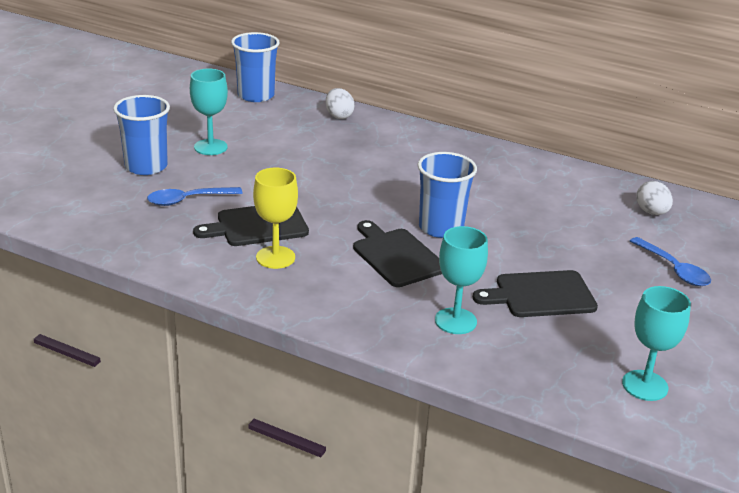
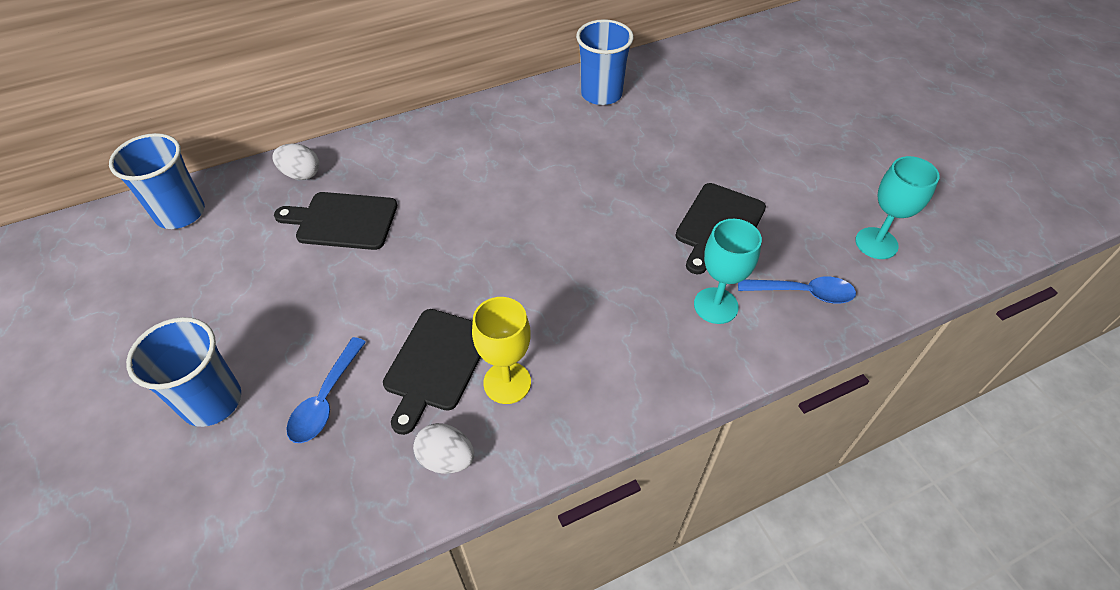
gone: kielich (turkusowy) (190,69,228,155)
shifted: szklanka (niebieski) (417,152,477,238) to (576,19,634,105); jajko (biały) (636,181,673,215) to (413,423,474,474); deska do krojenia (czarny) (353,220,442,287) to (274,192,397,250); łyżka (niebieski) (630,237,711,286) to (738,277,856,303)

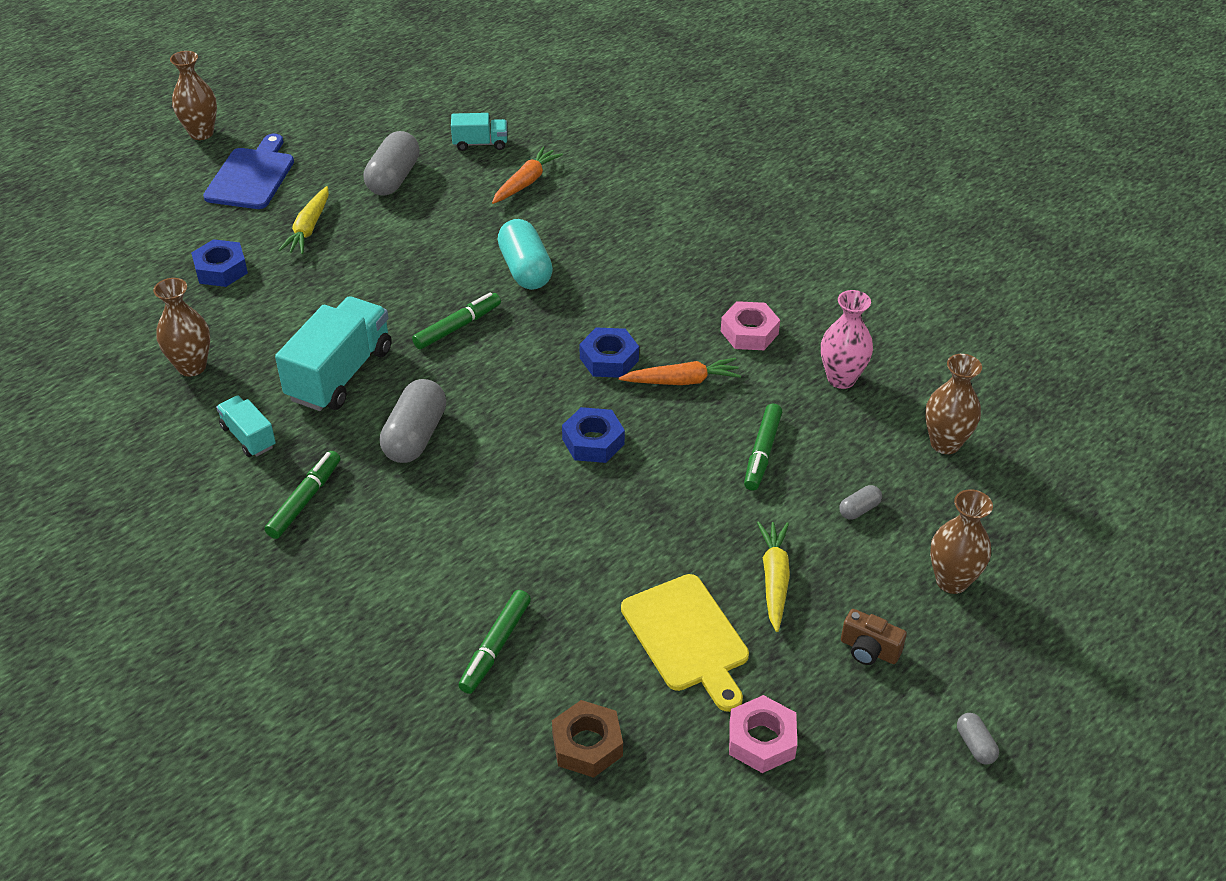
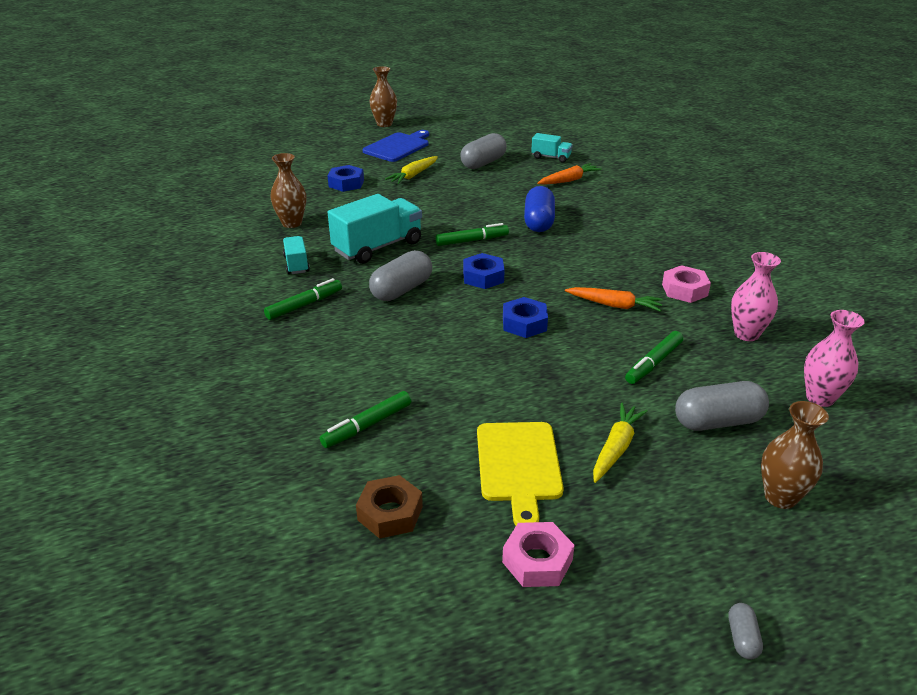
gone: aparat fotograficzny (brązowy) (841,609,907,665)
shifted: nakrętka (niebieski) (580,327,639,378) to (463,253,505,289)
repainted: kapsułka (turkusowy) (498,219,553,290) to kapsułka (niebieski) (524,186,555,232); wazon (brązowy) (925,354,982,454) to wazon (różowy) (804,310,865,407)
scaled: kapsułka (szary) (839,485,882,520) = (675,381,769,431) x2.13

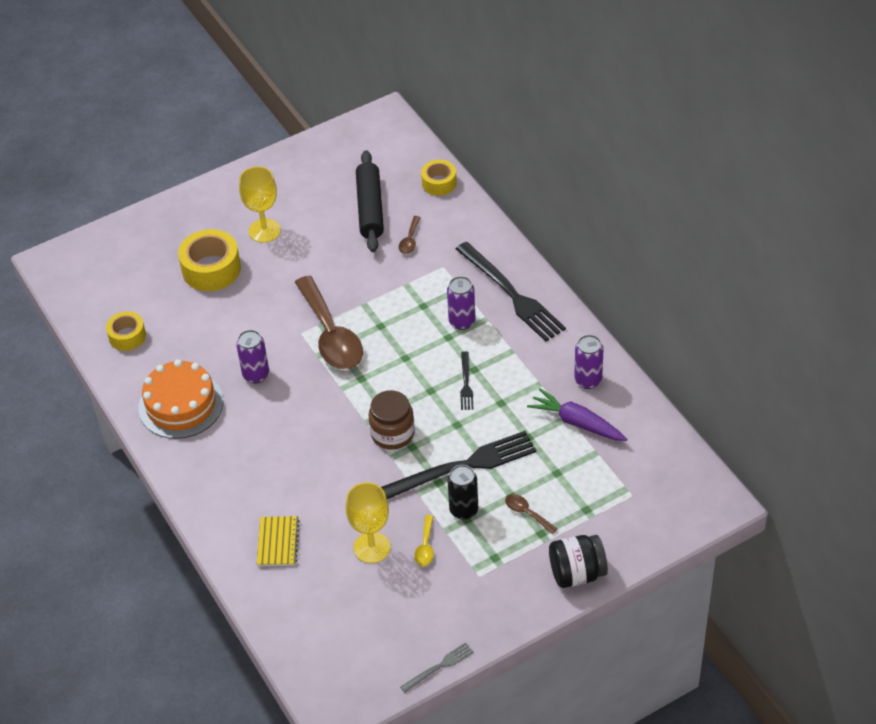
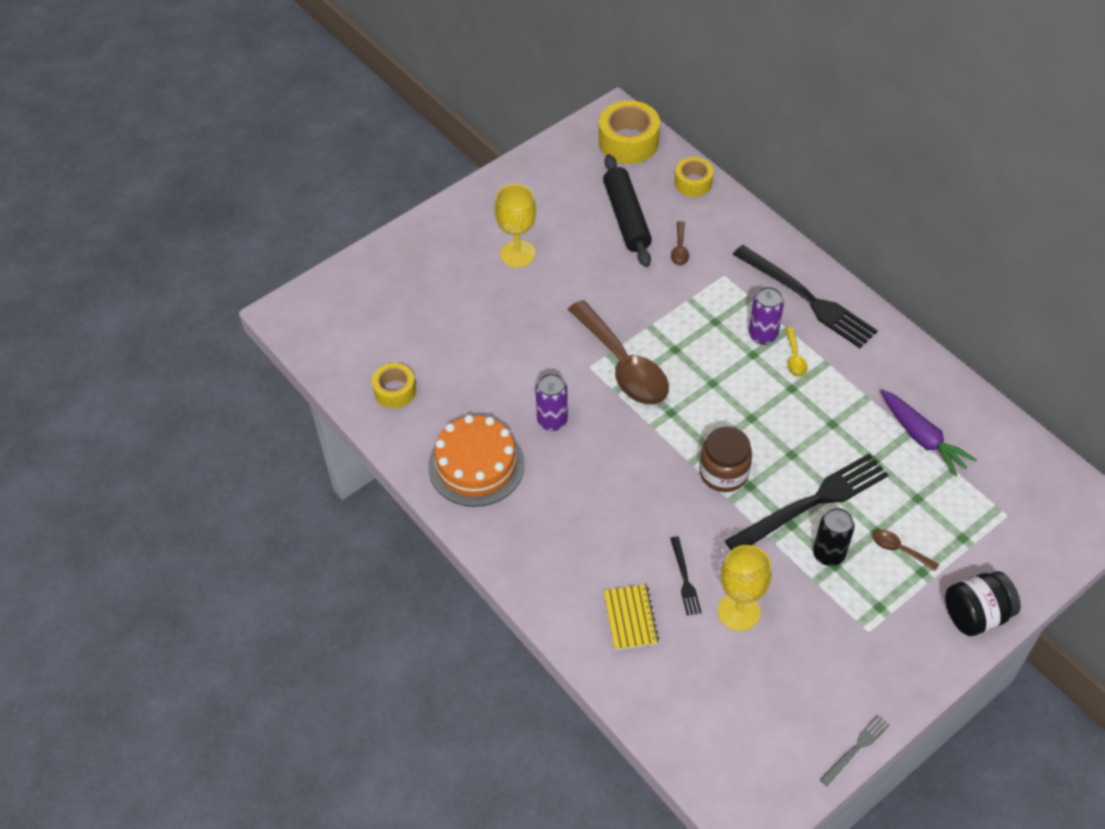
gone: puszka (fioletowy) (574,335,604,389)
shifted: taśma klejąca (żółty) (178,229,241,291) to (599,100,660,164); widelec (czarny) (460,351,473,410) to (670,536,702,616); łyżka (żółty) (414,515,434,566) to (785,327,807,377)
rotated: marchewka (fioletowy) (527,388,627,441) = (880,390,977,476) 150 degrees counterclockwise

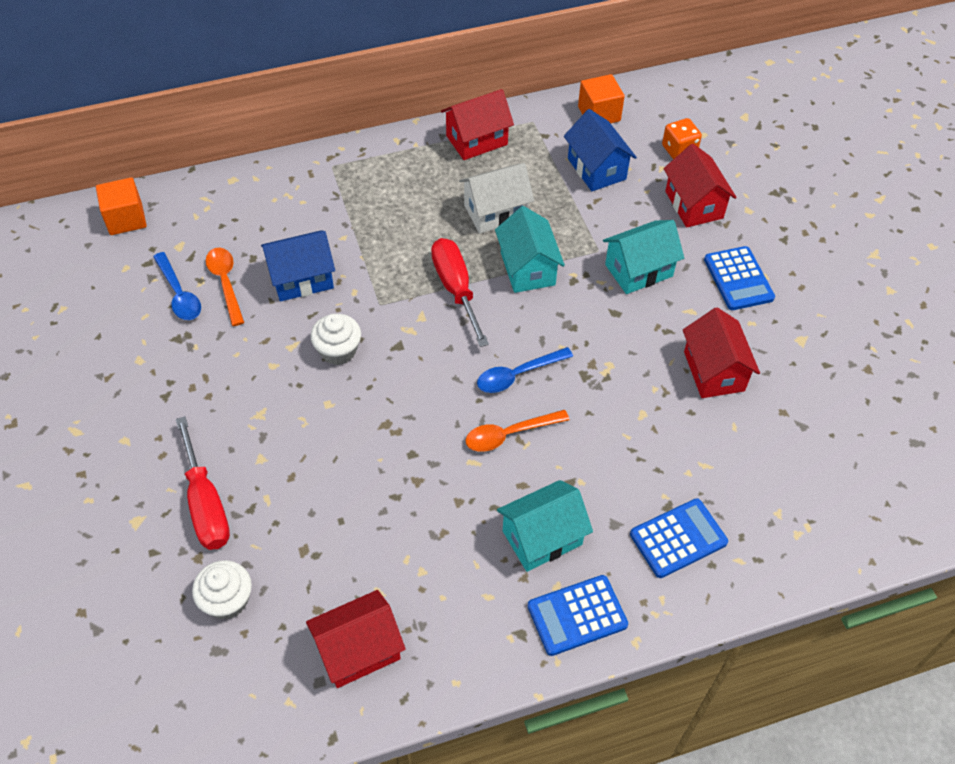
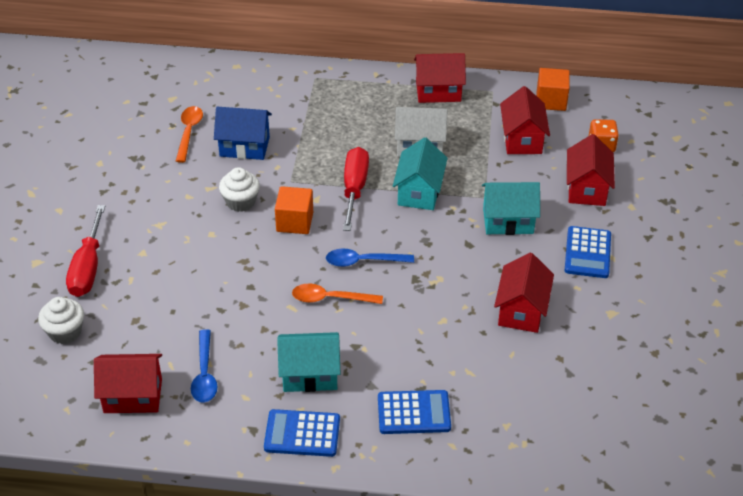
shifted: sześcian (pomarańczowy) (96,178,147,235) to (275,186,313,234); łyżka (niebieski) (153,252,201,320) to (191,329,217,403)
repainted: domek (niebieski) (564,109,637,191) to domek (czerwony) (500,86,550,154)

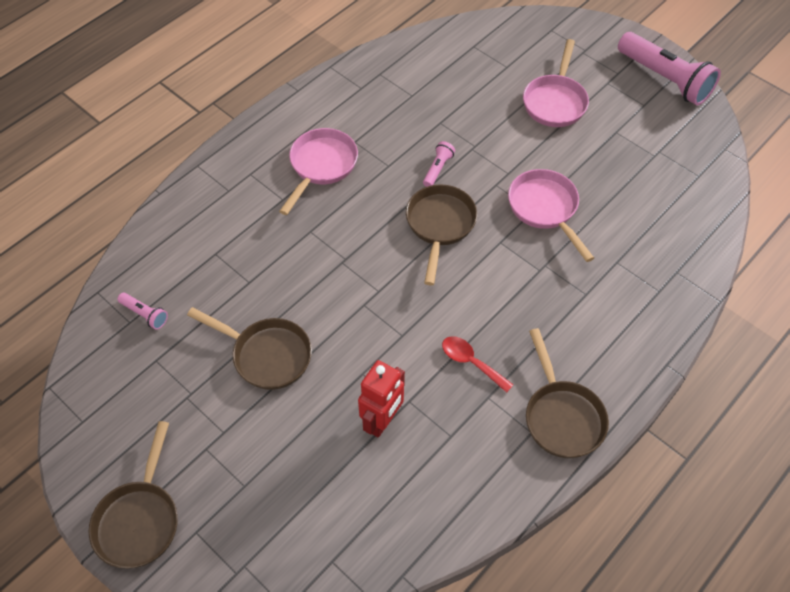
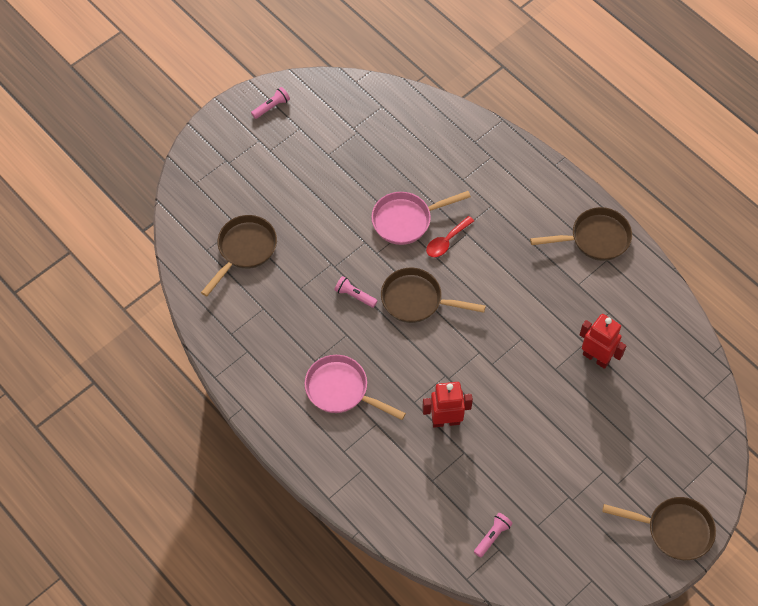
gone: patelnia (różowy) (523,39,589,127)
new: robot (czerwony) (422,382,473,428)
shifted: patelnia (brązowy) (187,307,312,390) to (201,215,277,297); łyżka (czerwony) (442,336,513,393) to (426,216,474,257)
scaled: latarka (różowy) (618,32,721,105) = (251,87,290,119) x0.44

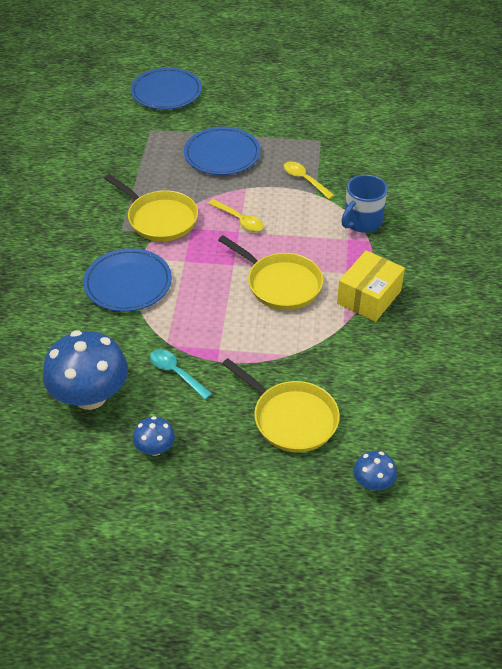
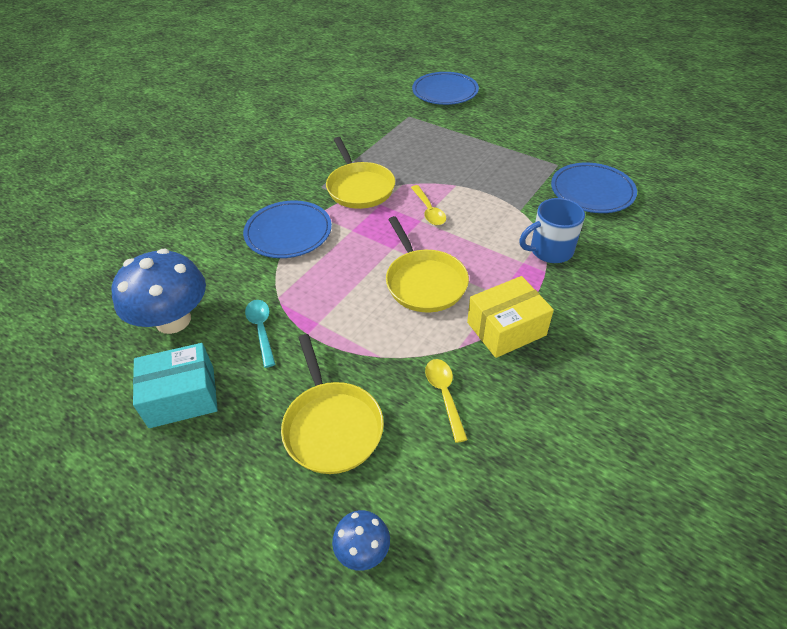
shifted: talerz (niebieski) (184,127,261,175) to (551,163,637,213); łyżka (żółty) (284,161,335,199) to (425,359,468,443)
swapped: grzyb (niebieski) (133,416,175,456) to pudełko (turkusowy) (133,343,218,428)

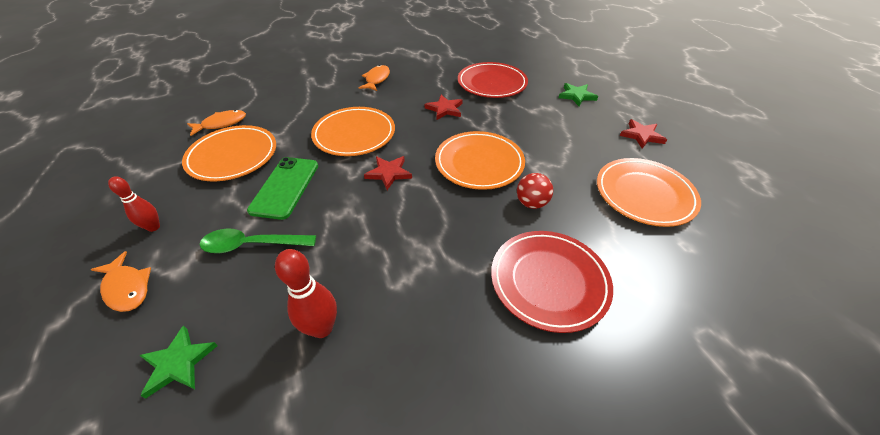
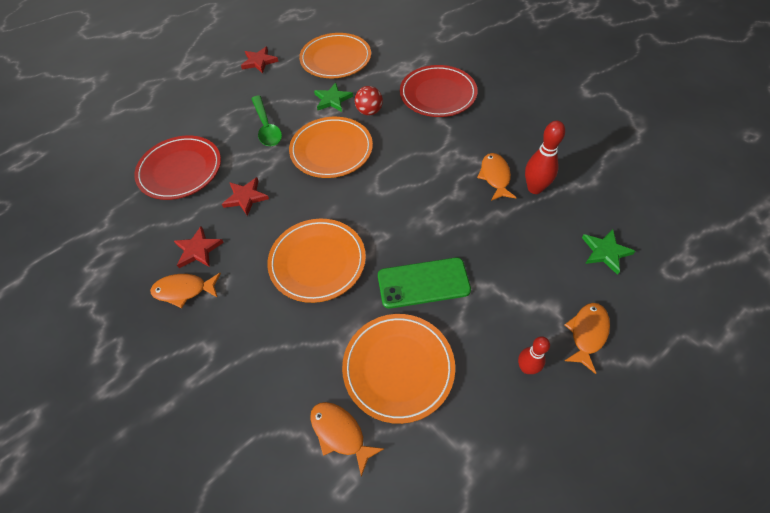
new: ryba (pomarańczowy) (477,153,517,201)
shifted: gwiazda (zielony) (558,83,598,106) to (314,83,353,112); gwiazda (czerwony) (364,156,412,190) to (174,226,224,268); łyżka (zielony) (200,228,316,253) to (251,96,282,146)

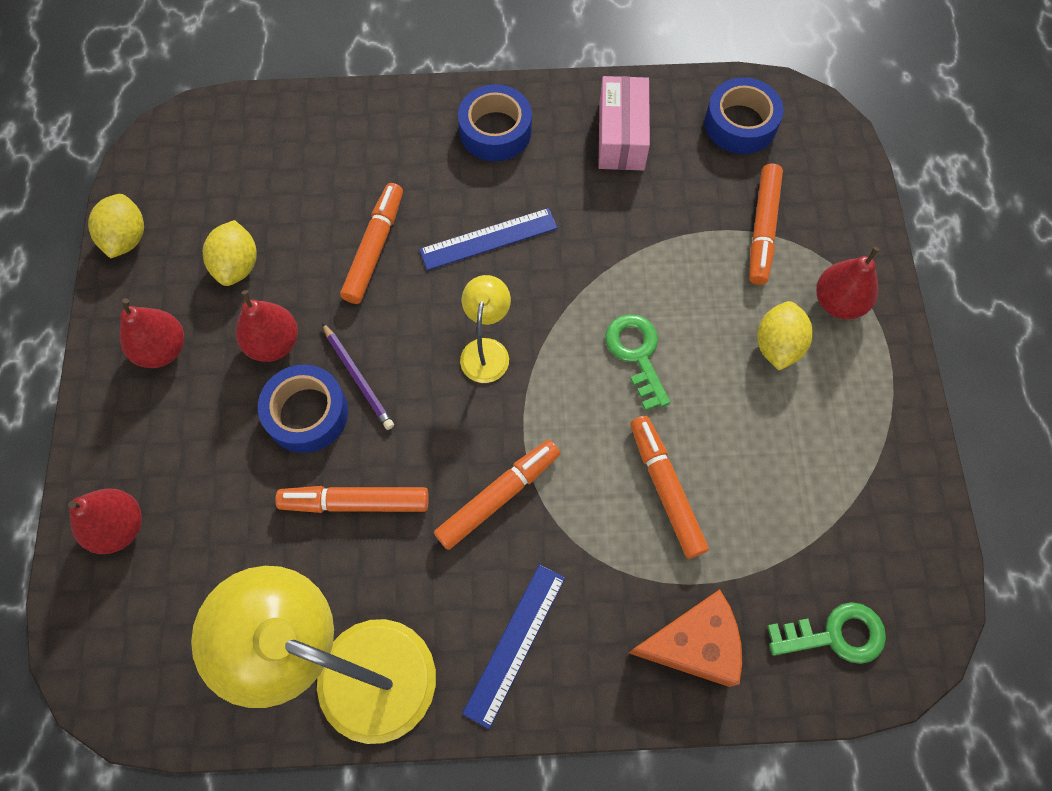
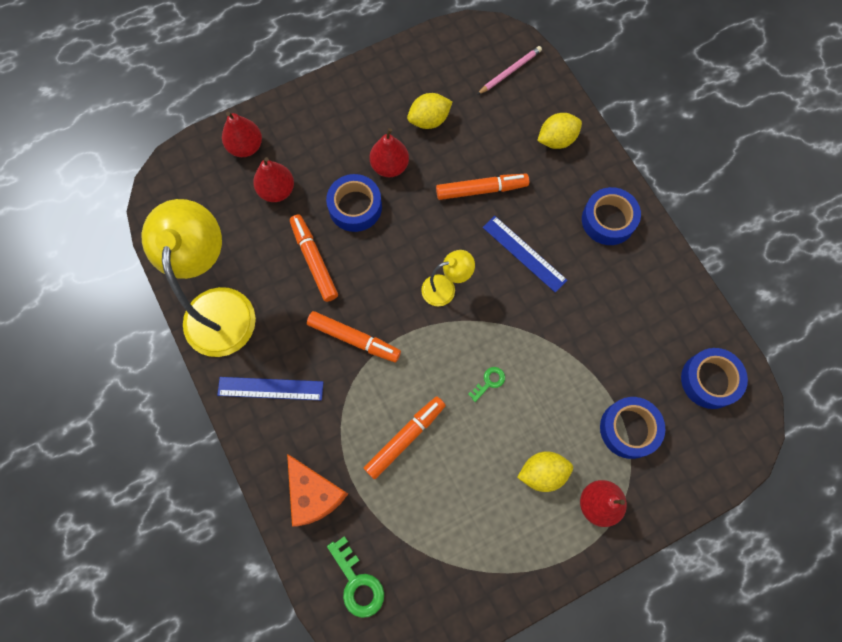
gone: pudełko (różowy) (598,76,650,170); ołówek (fioletowy) (322,323,394,430)
new: ołówek (różowy) (477,46,542,95)
shifted: cytryna (żółty) (88,194,144,259) to (537,113,582,149); gruszka (czerwony) (120,298,184,368) to (253,157,294,202)
swapped: flamaster (pomarańczowy) (749,164,783,285) to taśma klejąca (niebieski) (600,397,665,459)
scaled: klucz (zielony) (605,314,671,411) = (468,367,505,402) x0.57

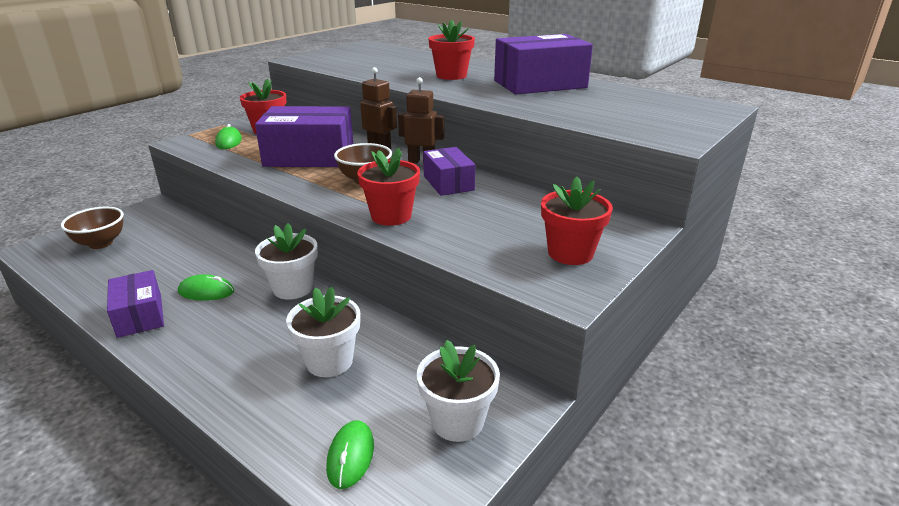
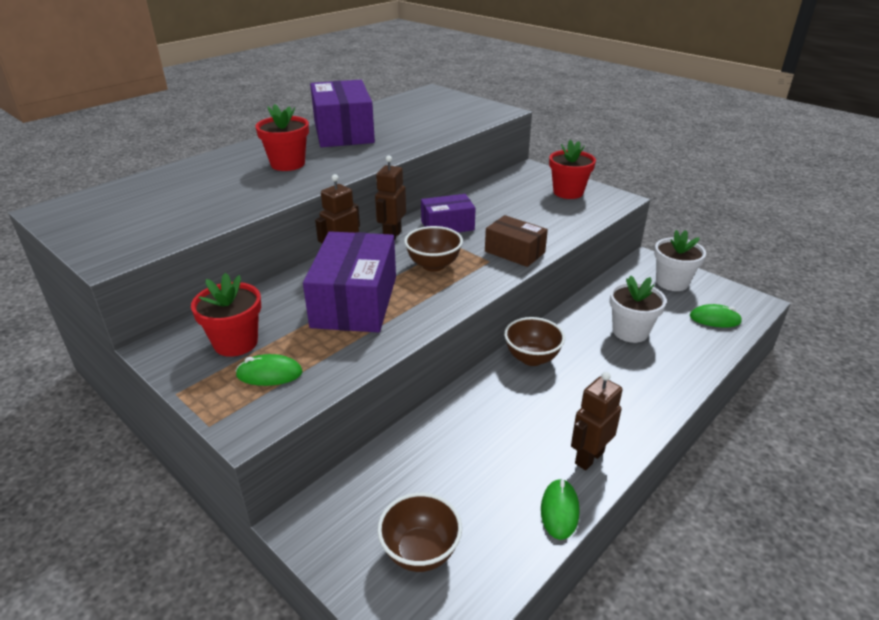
shifted: myszka (zielony) (178,274,234,301) to (541,479,579,540)
swapped: doniczka (czerwony) (357,148,420,226) to pudełko (brązowy) (485,215,548,267); doniczka (biały) (255,223,318,300) to miska (brązowy) (504,317,565,366); pudełko (fioletowy) (107,270,164,338) to robot (brązowy) (571,372,623,470)

